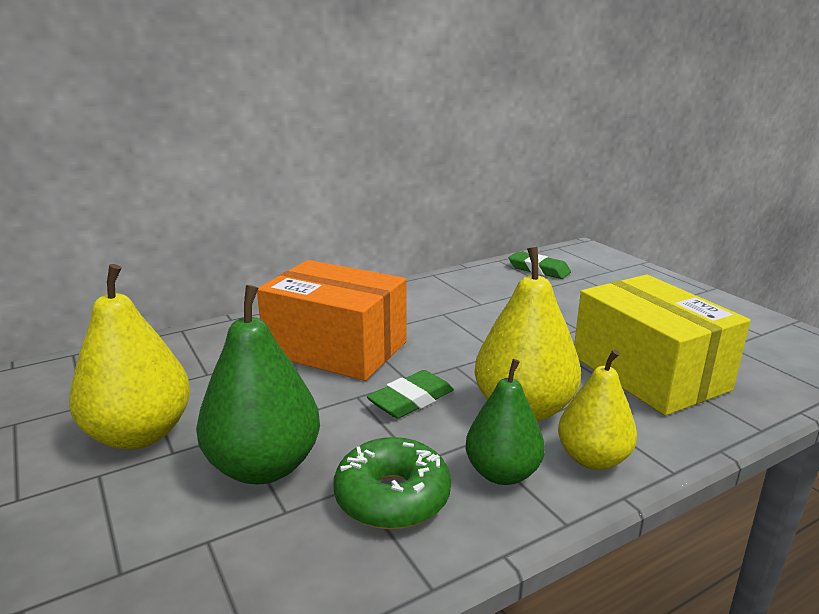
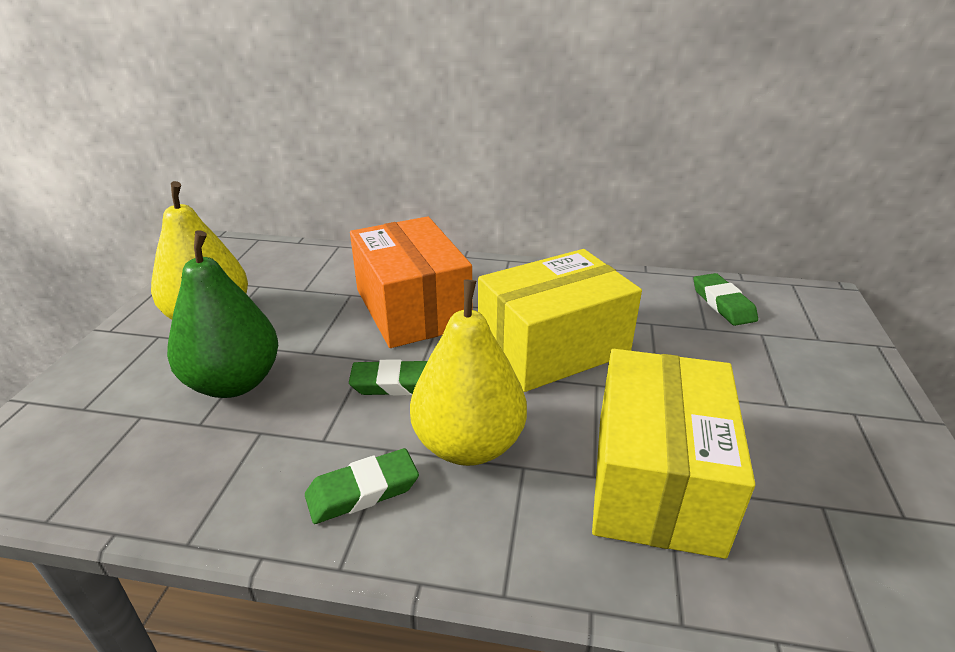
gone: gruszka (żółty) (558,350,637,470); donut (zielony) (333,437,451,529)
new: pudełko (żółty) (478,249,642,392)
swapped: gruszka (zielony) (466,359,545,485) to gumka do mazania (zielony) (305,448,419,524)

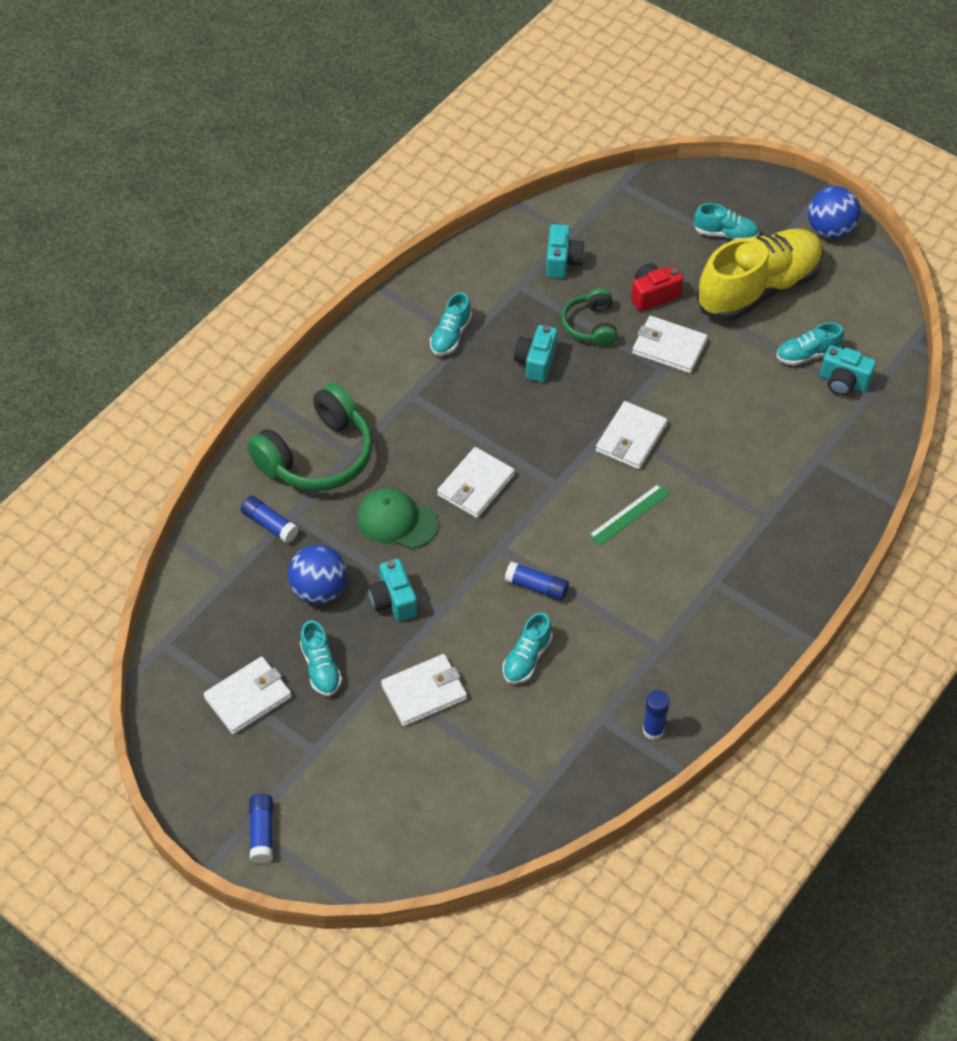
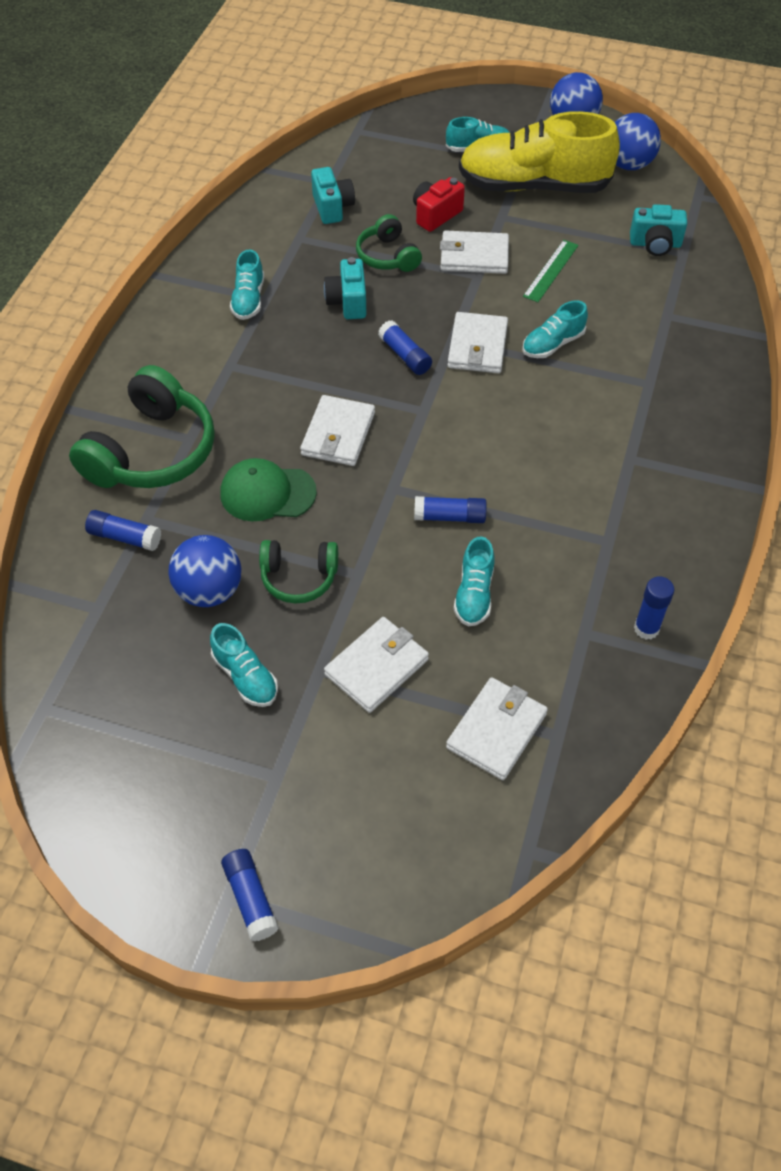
new: piłka (niebieski) (615,113,661,170); klej w sztyfcie (niebieski) (378,320,432,375)
shifted: but (turkusowy) (777,323,844,365) to (522,300,588,358); linijka (zielony) (588,484,670,546) to (523,240,579,302); portfel (biały) (204,657,292,734) to (446,677,548,780)
swapped: aparat fotograficzny (turkusowy) (368,559,417,622) to słuchawki (zielony) (259,540,338,603)
rotated: but (żółty) (697,229,823,321) = (459,111,620,193) 120 degrees counterclockwise

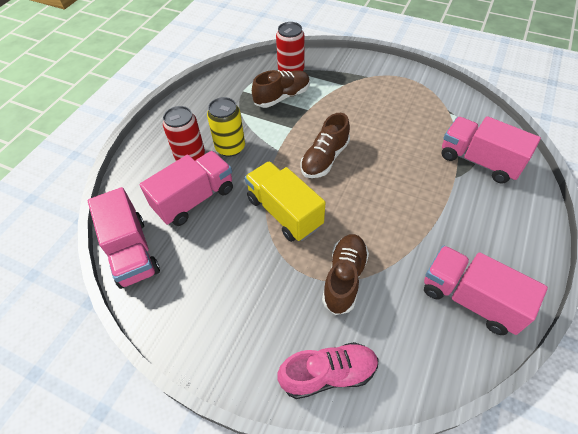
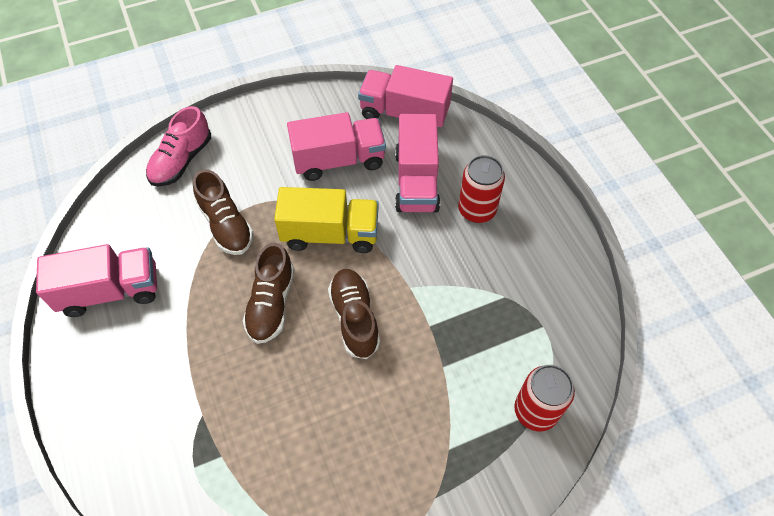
gone: puszka (żółty) (207,97,245,157)
shifted: but (brązowy) (252,70,310,108) to (243,243,295,344); ciężarówka (różowy) (442,116,541,183) to (287,112,386,181)

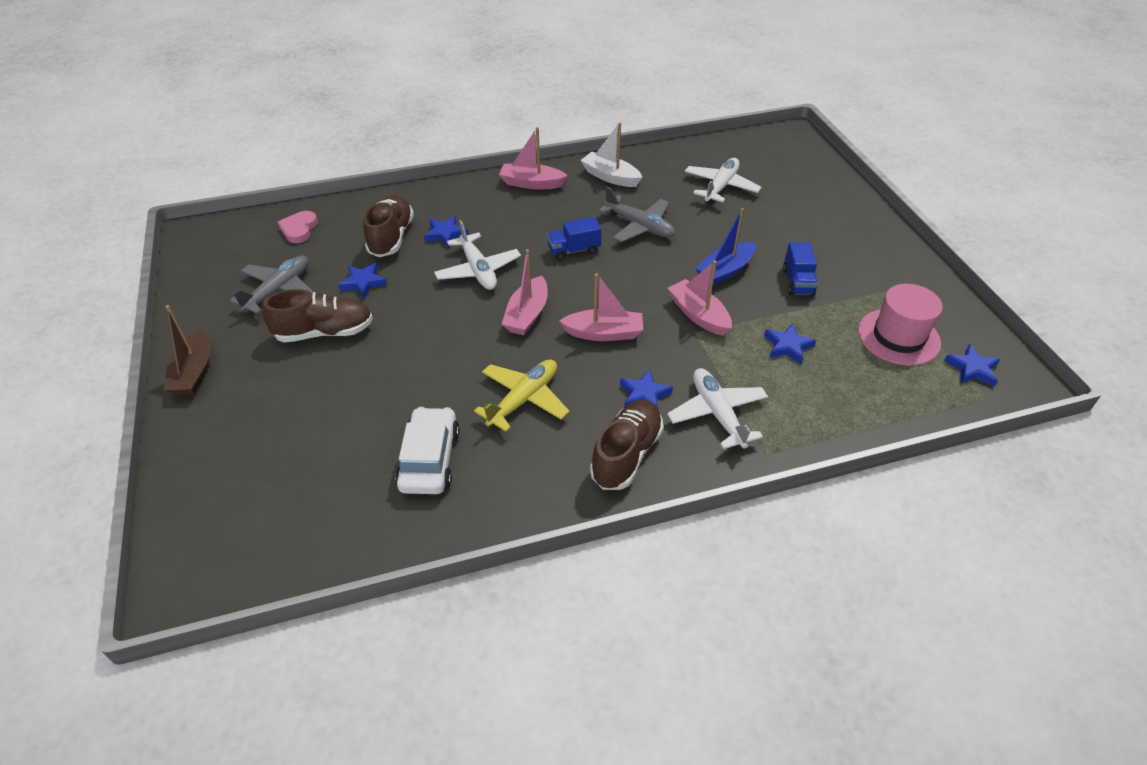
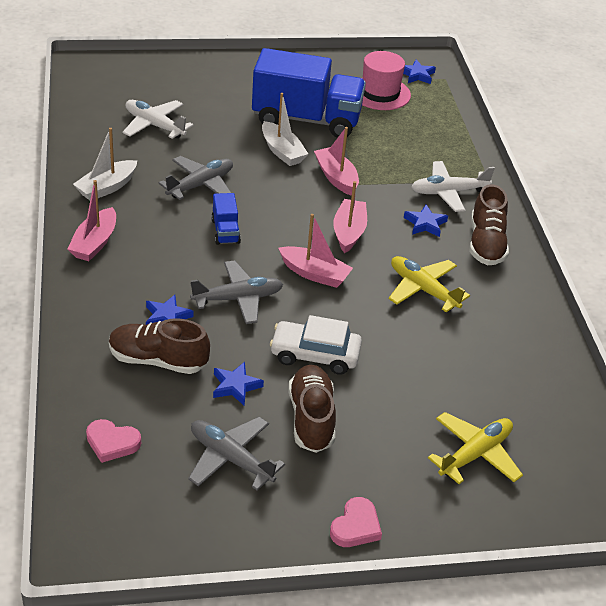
gone: gwiazda (niebieski) (764,324,816,364)
new: samolot (żółty) (428,412,523,484)
shifted: samochód (biały) (395,407,460,494) to (270,315,362,375)
swapped: łódka (brązowy) (164,305,211,396) to serce (różowy) (330,497,382,547)
repainted: łódka (niebieski) (695,208,756,285) to łódka (biały) (262,93,308,166); samolot (biały) (434,220,521,290) to samolot (szary) (190,260,283,324)
rotated: łódka (różowy) (668,260,732,336) = (314,127,359,196) 90 degrees clockwise; but (brązowy) (590,400,663,490) = (470,184,509,265) 120 degrees counterclockwise
scaled: ciężarówka (niebieski) (783,242,818,296) = (252,48,366,138) x2.37

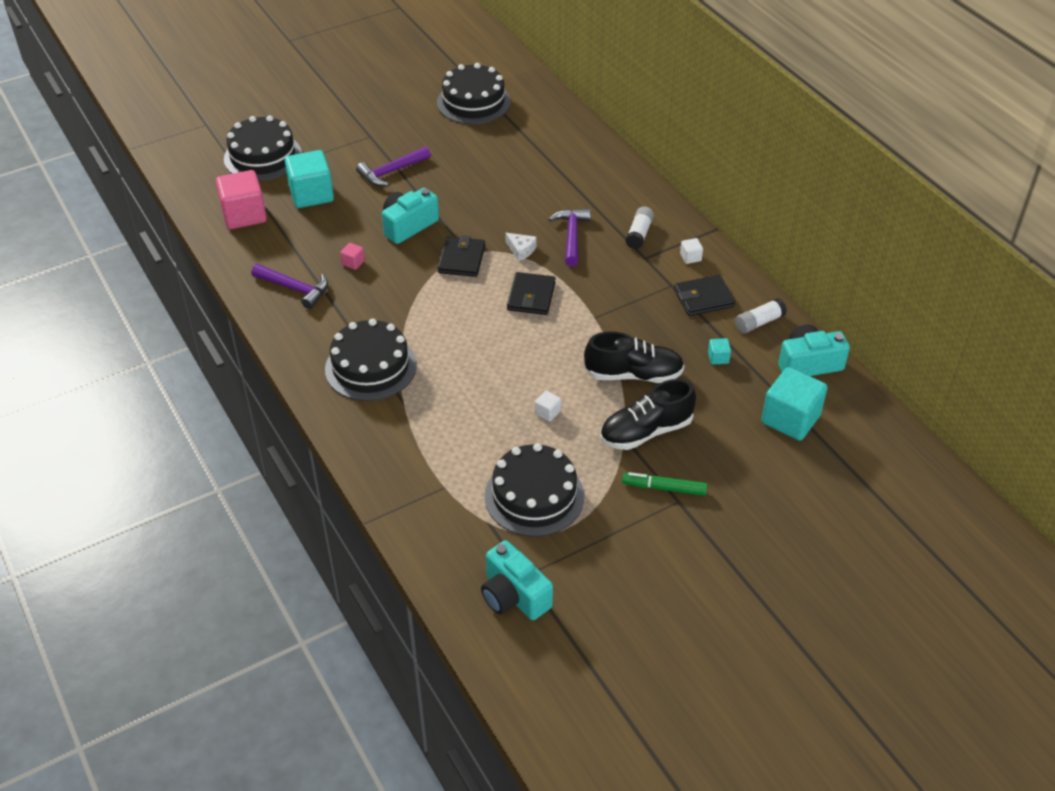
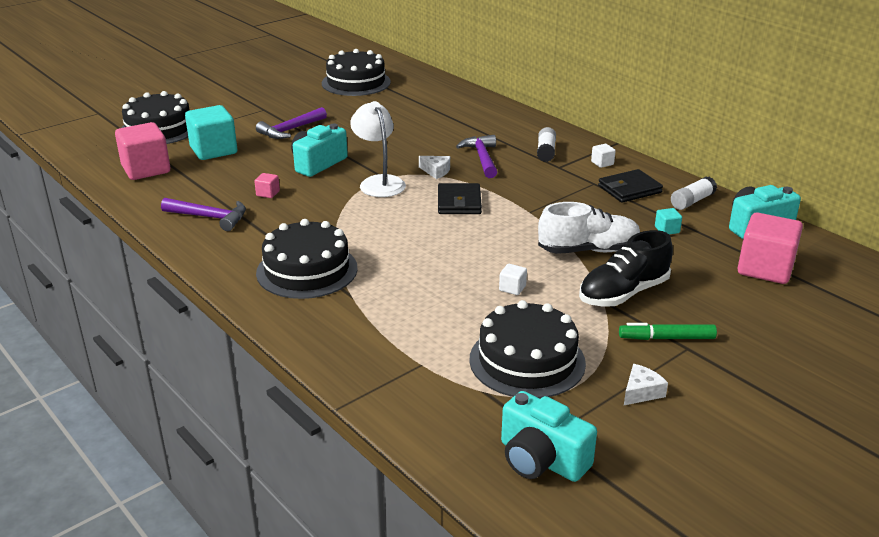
new: ser (biały) (624,364,668,405)
swapped: portfel (czarny) (437,235,485,277) to lampka (biały) (350,101,406,197)
repainted: but (czarny) (584,331,684,383) to but (biały) (538,202,640,254); sześcian (turkusowy) (761,367,828,441) to sześcian (różowy) (738,213,803,284)

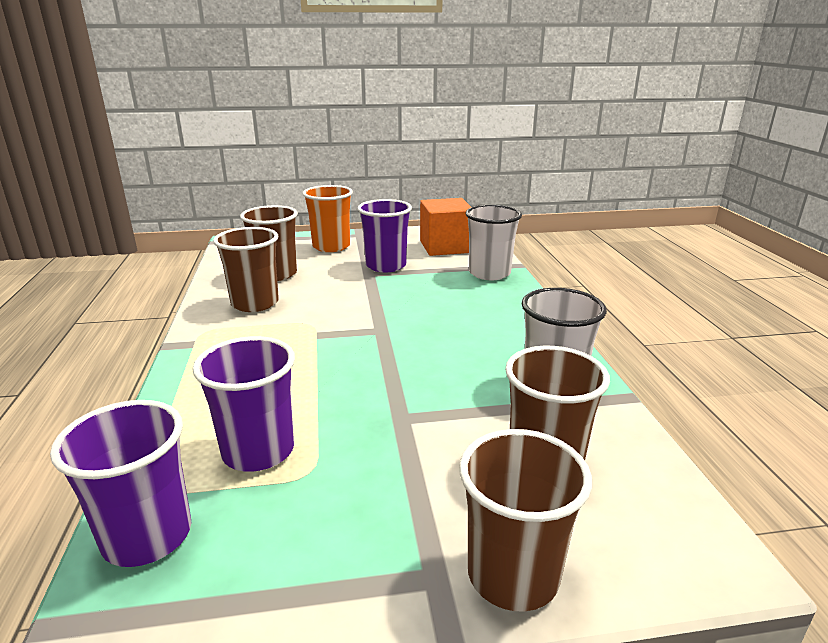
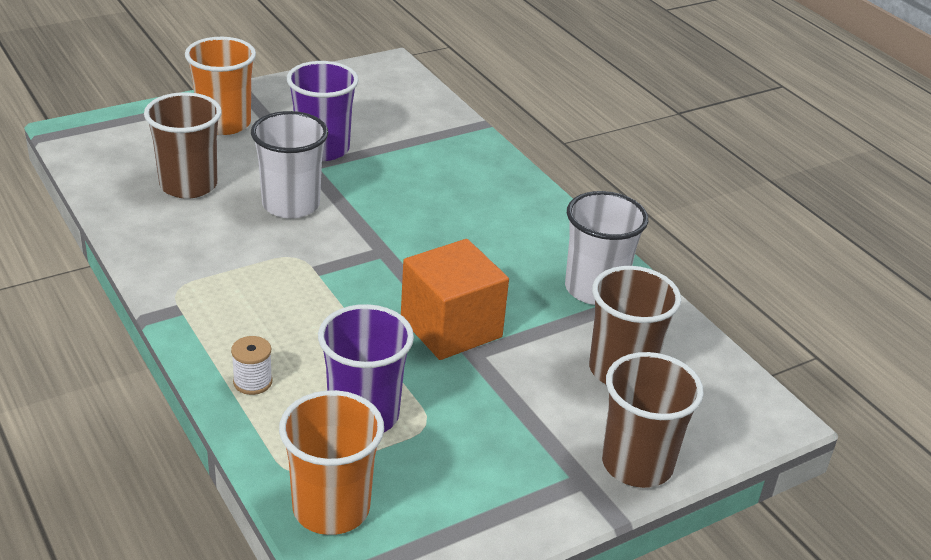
gone: szklanka (brązowy) (213,227,279,312)
new: szpulka (biały) (231,336,272,395)
shifted: sześcian (pomarańczowy) (420,198,471,256) to (401,239,509,360); szklanka (biały) (465,205,522,280) to (251,111,328,219)
repainted: szklanka (fioletowy) (50,400,191,567) to szklanka (pomarańczowy) (279,390,384,535)

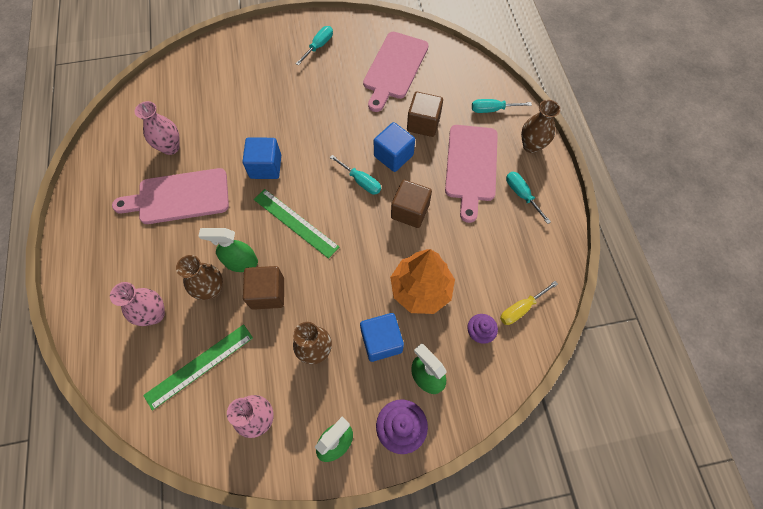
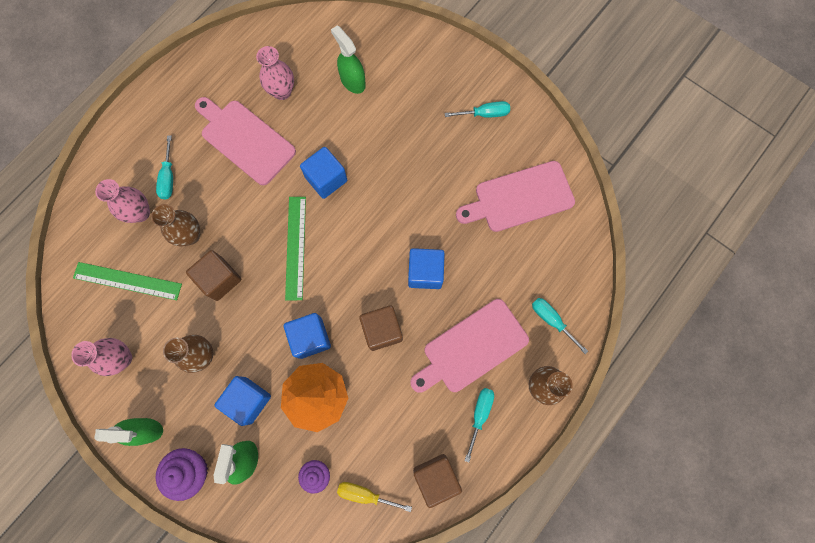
new: sześcian (niebieski) (284,313,331,359)
shifted: sześcian (brązowy) (407,92,443,137) to (413,454,462,508); śrubokręt (turkusowy) (330,155,381,194) to (156,135,173,199); spryskiwacz (zielony) (198,228,258,272) to (331,25,366,94)

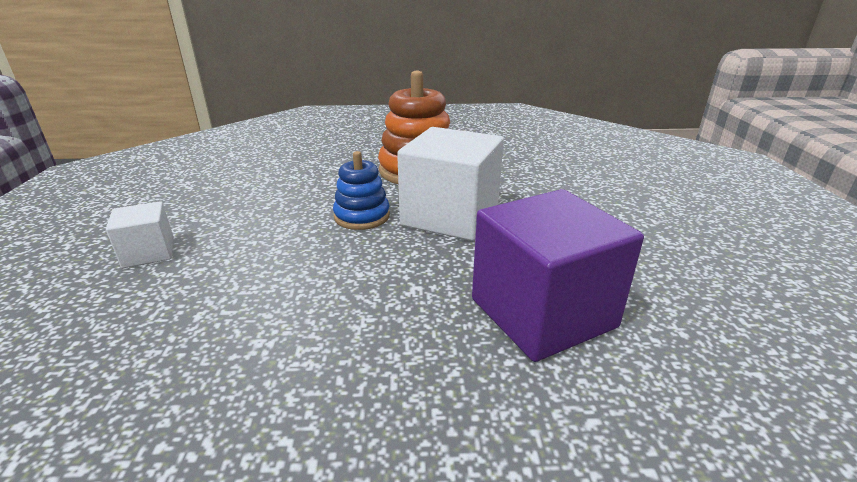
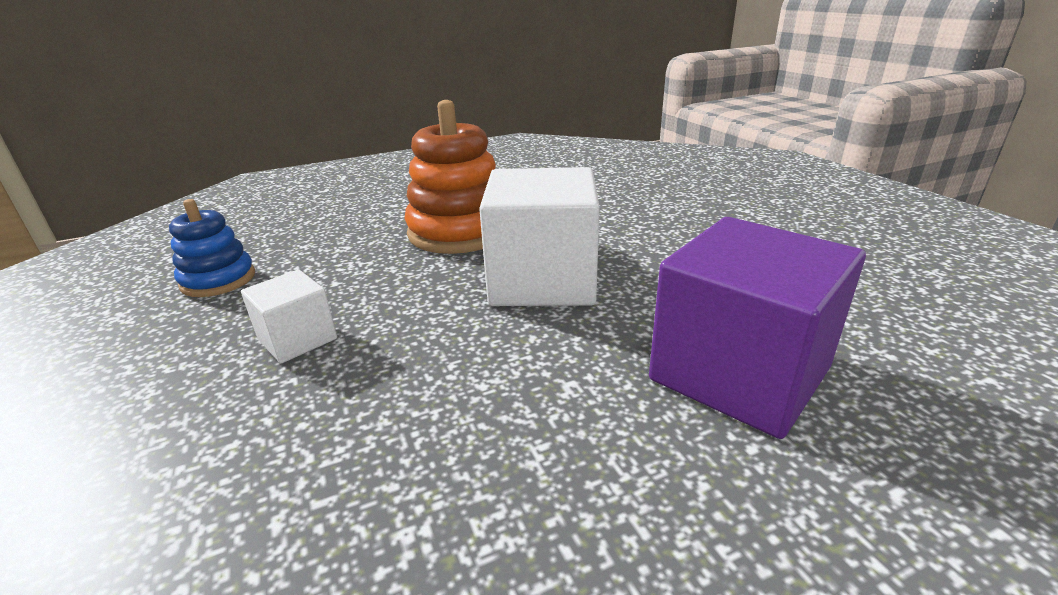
shifted: zabawka nakładanka (niebieski) (333,151,390,230) to (169,199,255,297); sześcian (biały) (106,201,174,268) to (241,270,337,363)

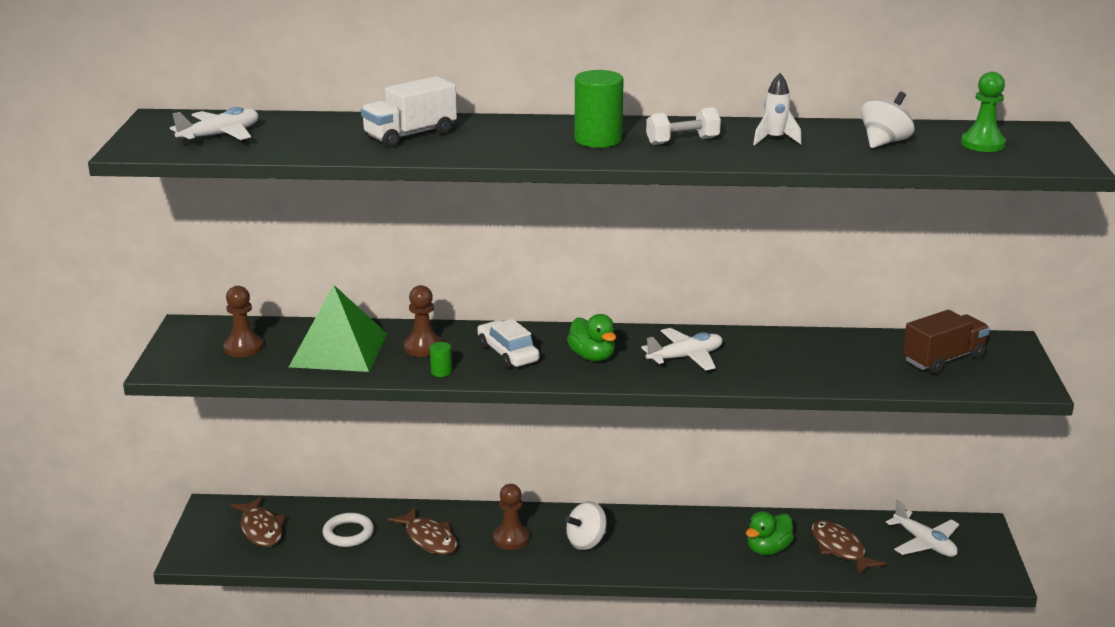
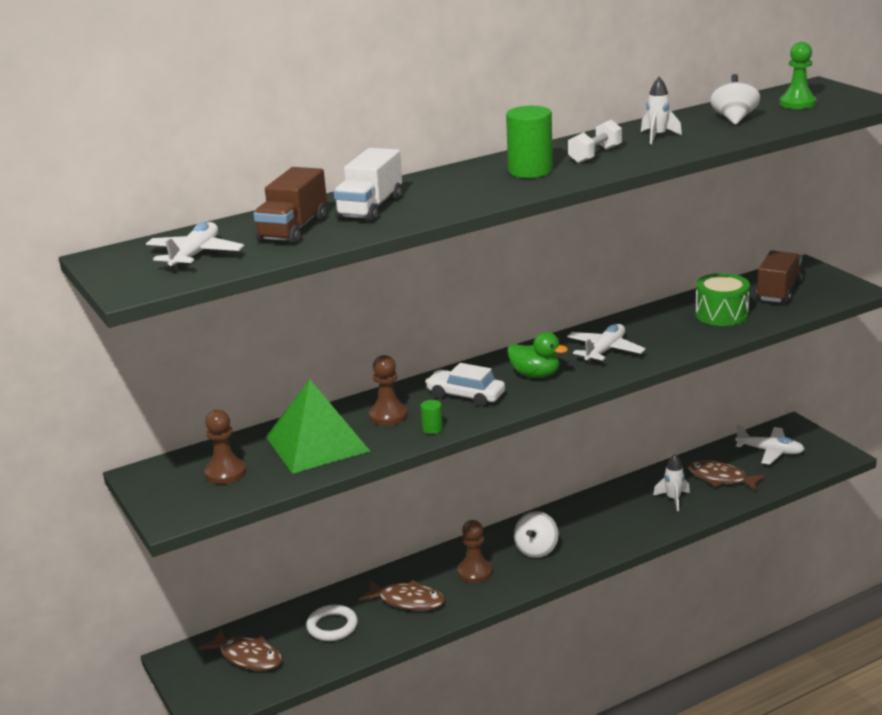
new: ciężarówka (brązowy) (254,167,327,245); bęben (zielony) (695,273,750,326)
swapped: kaczka (zielony) (746,511,794,555) to rakieta (biały) (653,454,690,511)

